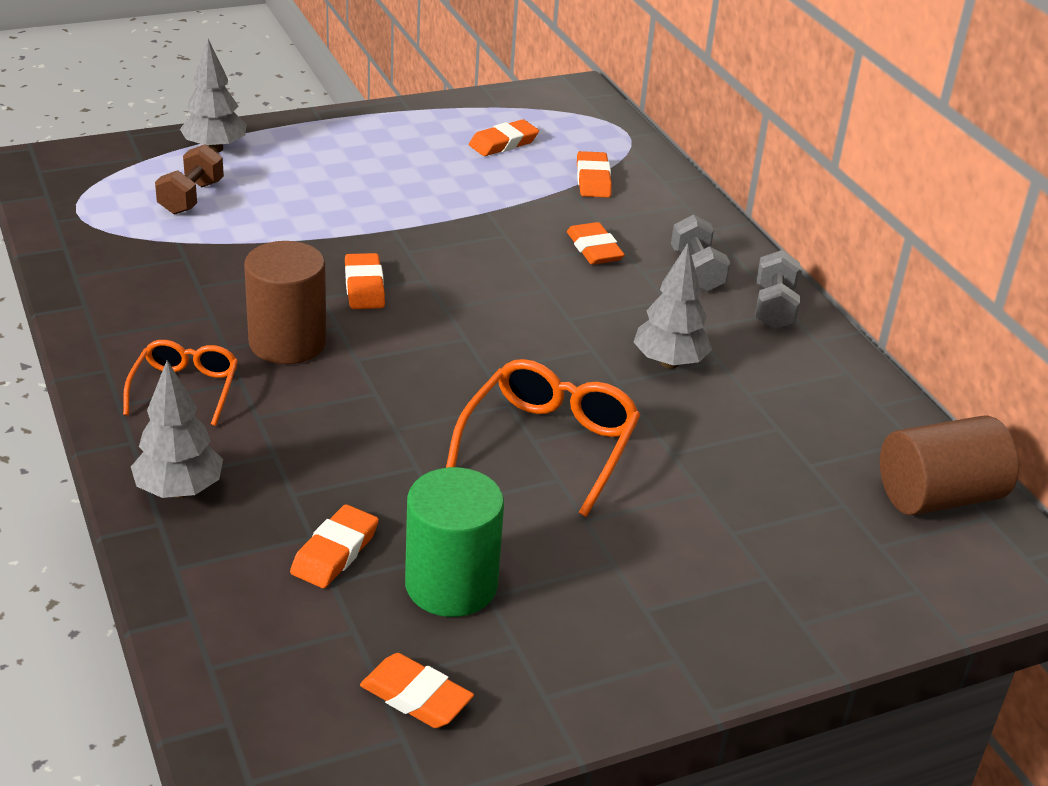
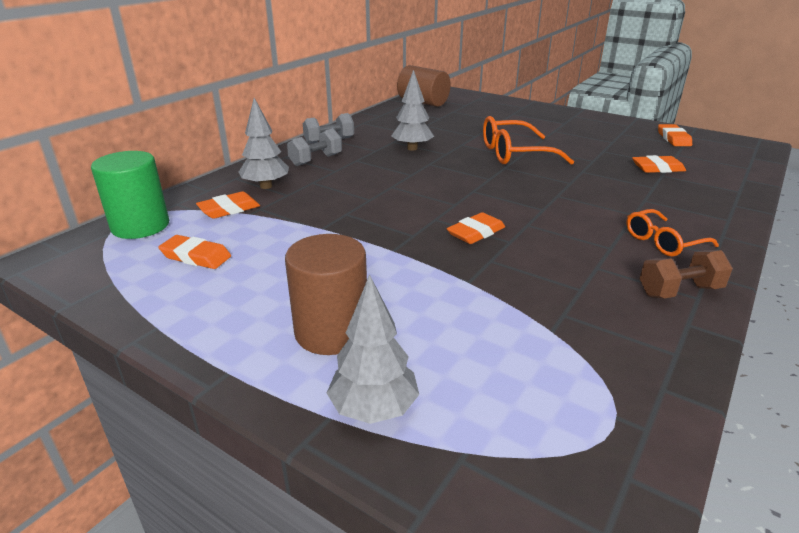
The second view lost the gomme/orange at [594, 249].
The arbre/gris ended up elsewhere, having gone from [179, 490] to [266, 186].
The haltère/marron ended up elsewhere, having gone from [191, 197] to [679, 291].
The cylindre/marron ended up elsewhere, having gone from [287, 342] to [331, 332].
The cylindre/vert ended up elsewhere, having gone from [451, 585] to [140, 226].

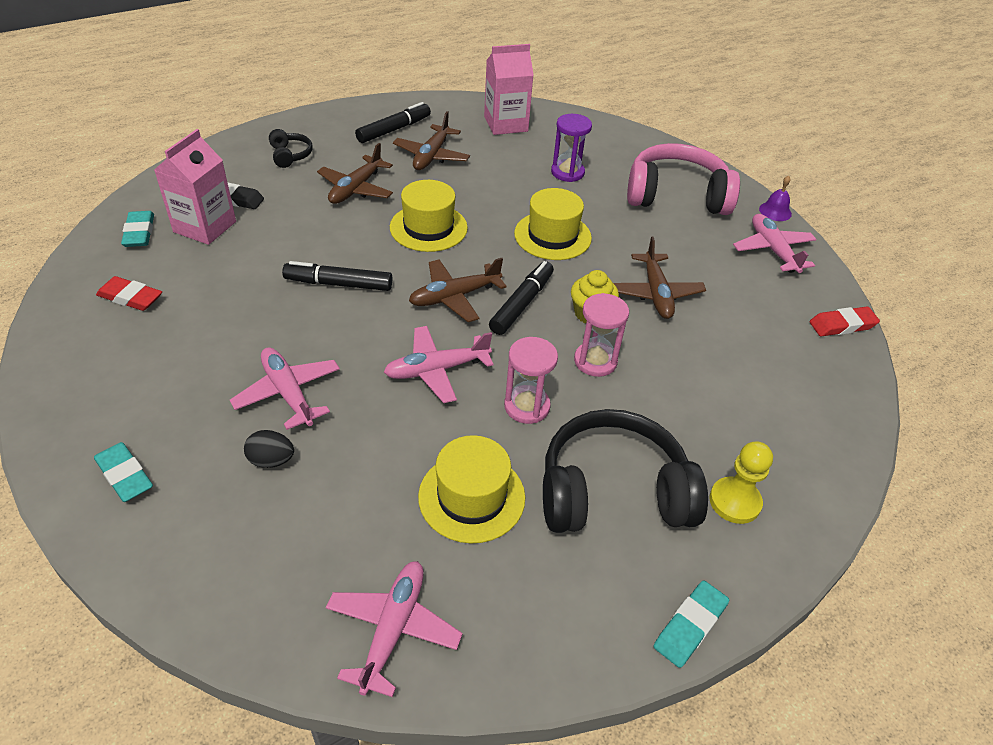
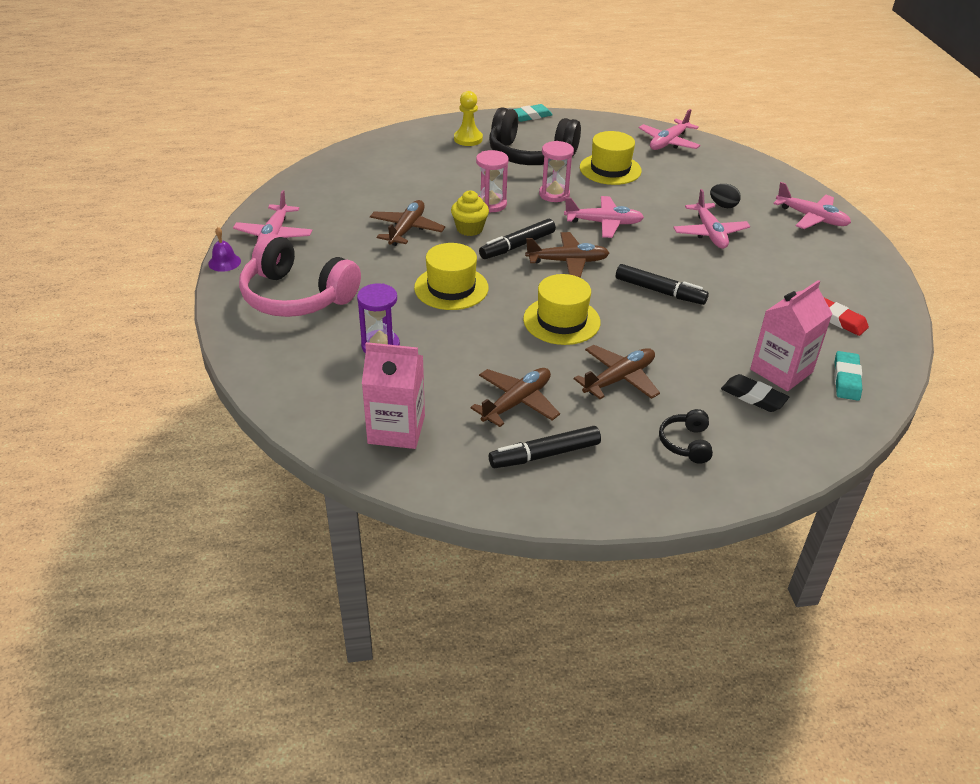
The second view lost the gomme/rouge at [842, 325].
Where the gomme/turquoise stood at [125, 475], the avion/rose came to stand at [812, 218].

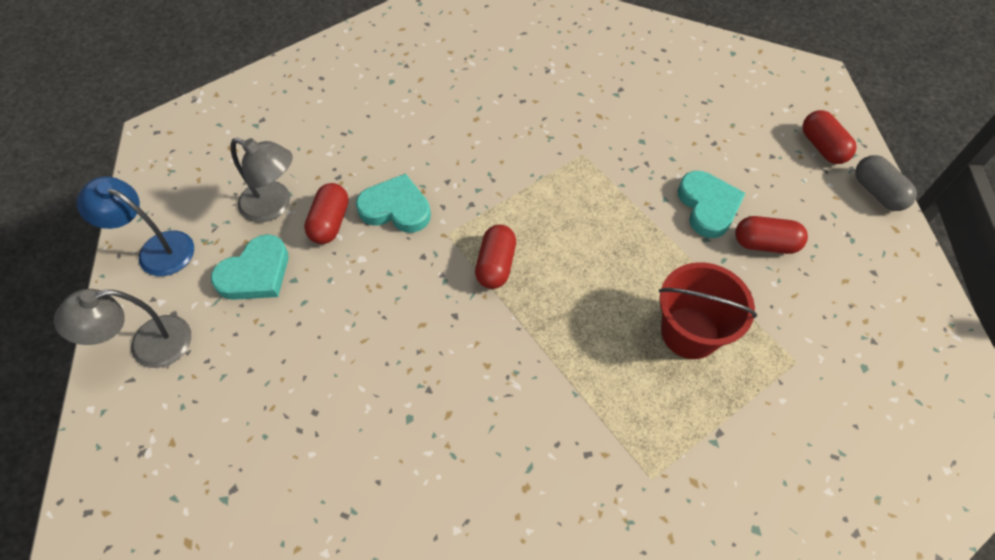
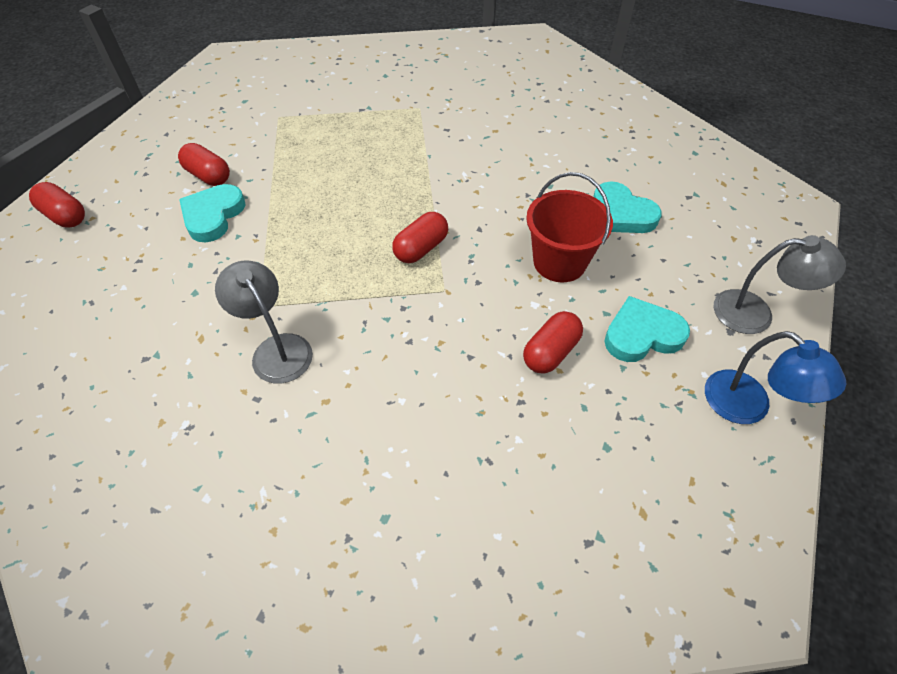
The second view lost the gélule/gris at [877, 192].
The lampe/gris ended up elsewhere, having gone from [274, 205] to [276, 349].
The cœur/turquoise ended up elsewhere, having gone from [396, 208] to [621, 214].
The seau/rouge ended up elsewhere, having gone from [689, 332] to [559, 262].
The gélule/rouge at [822, 147] ended up facing another way, 60 degrees counterclockwise from before.

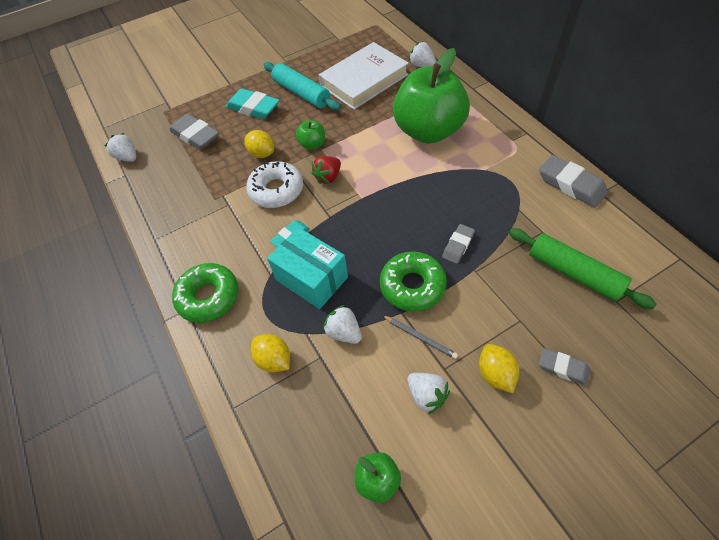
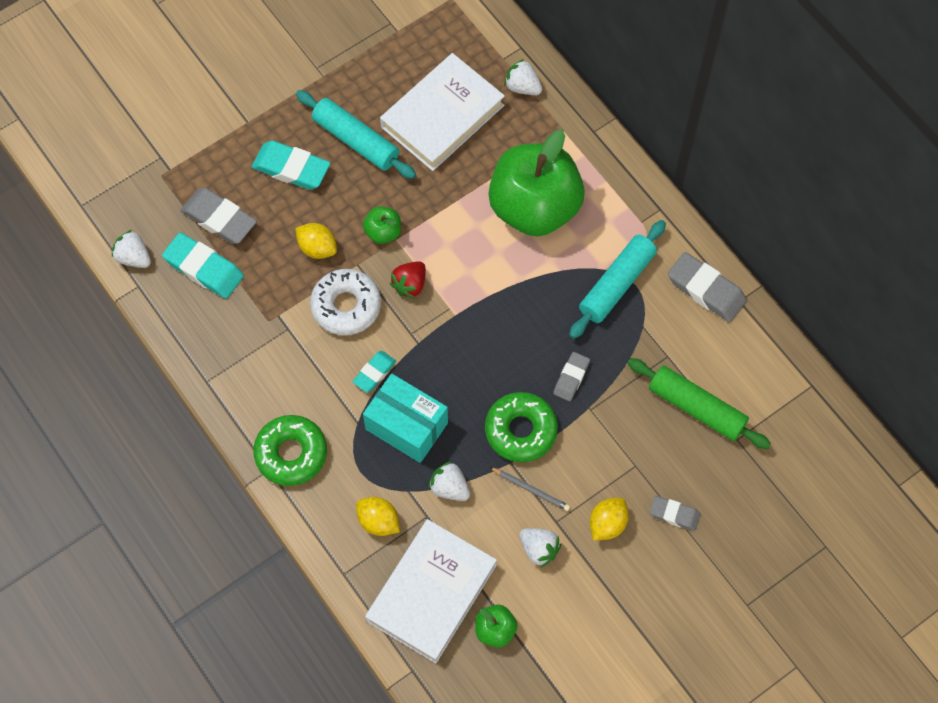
The second view gained the gomme/turquoise at [204, 268].
The second view gained the livre/blanc at [431, 593].
The second view gained the rouleau à pâtisserie/turquoise at [617, 284].
The citron/jaune at [495, 374] ended up facing another way, 60 degrees clockwise from before.

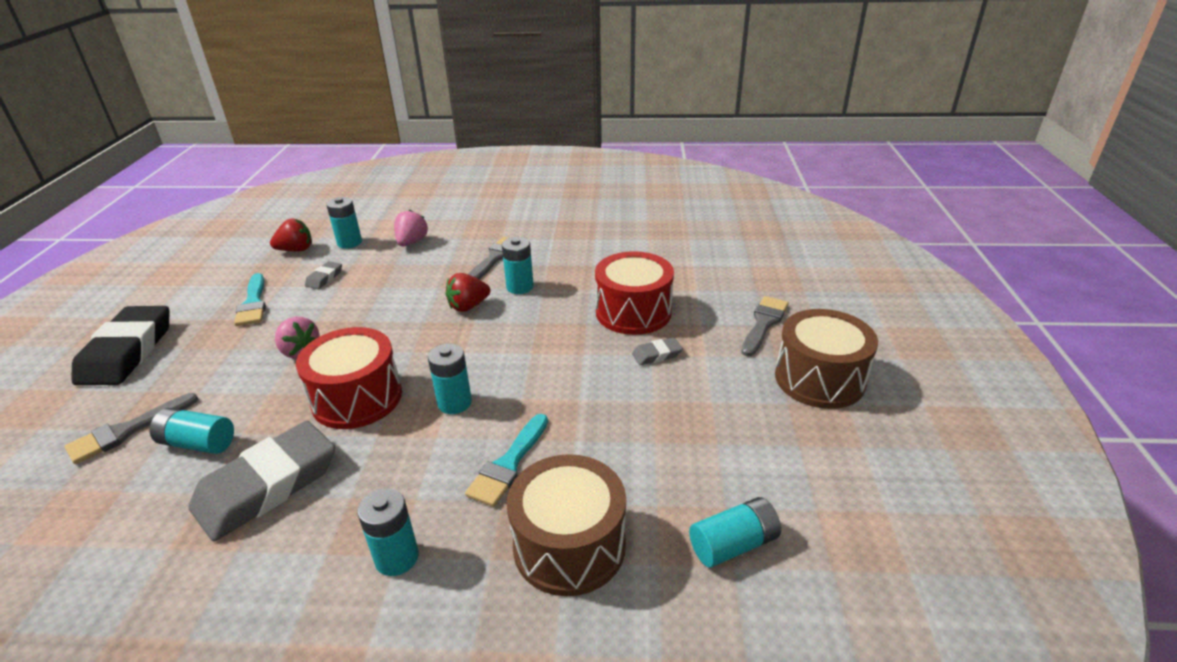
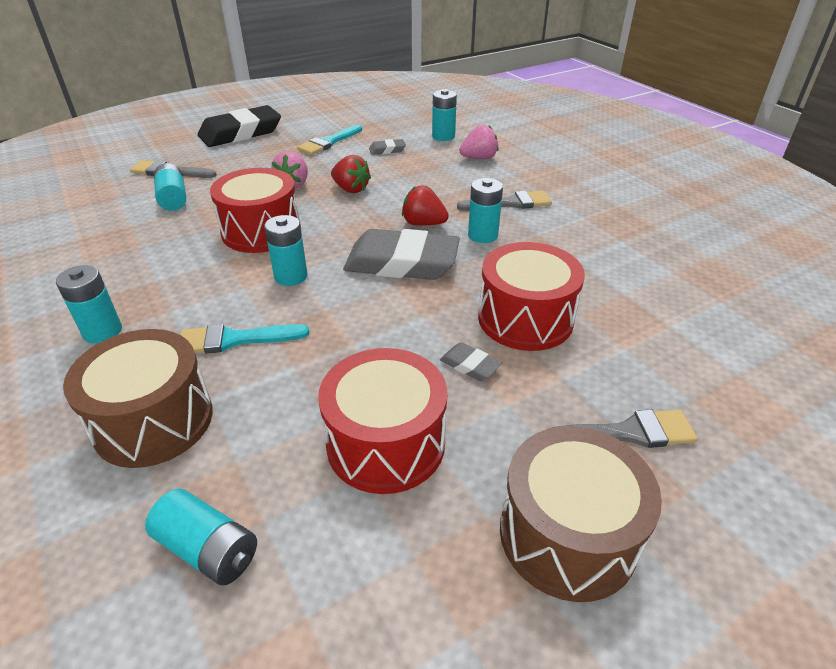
The second view gained the tambour/rouge at [386, 443].
The gomme/gris ended up elsewhere, having gone from [267, 486] to [402, 263].
The fraise/rouge ended up elsewhere, having gone from [296, 250] to [351, 189].

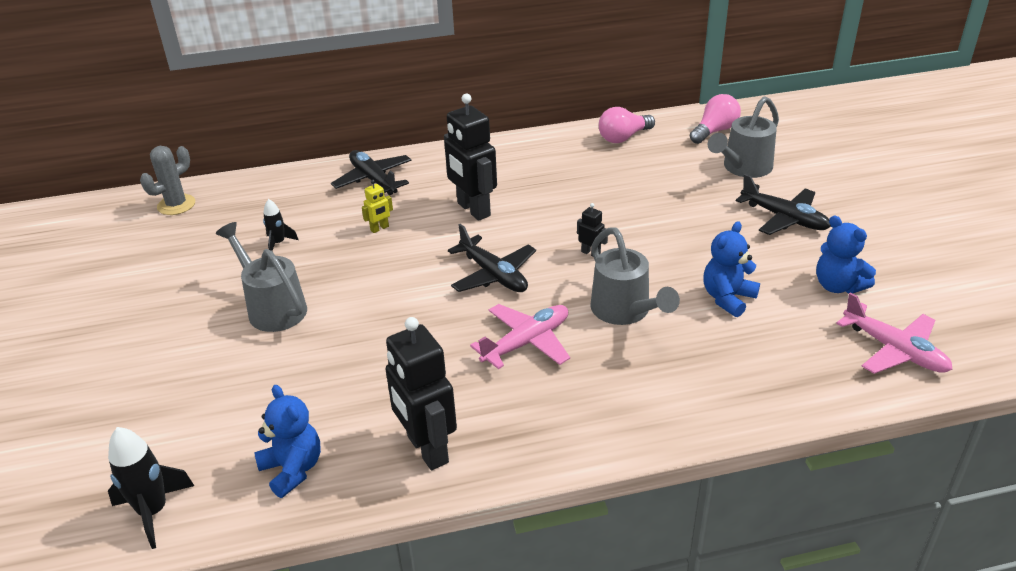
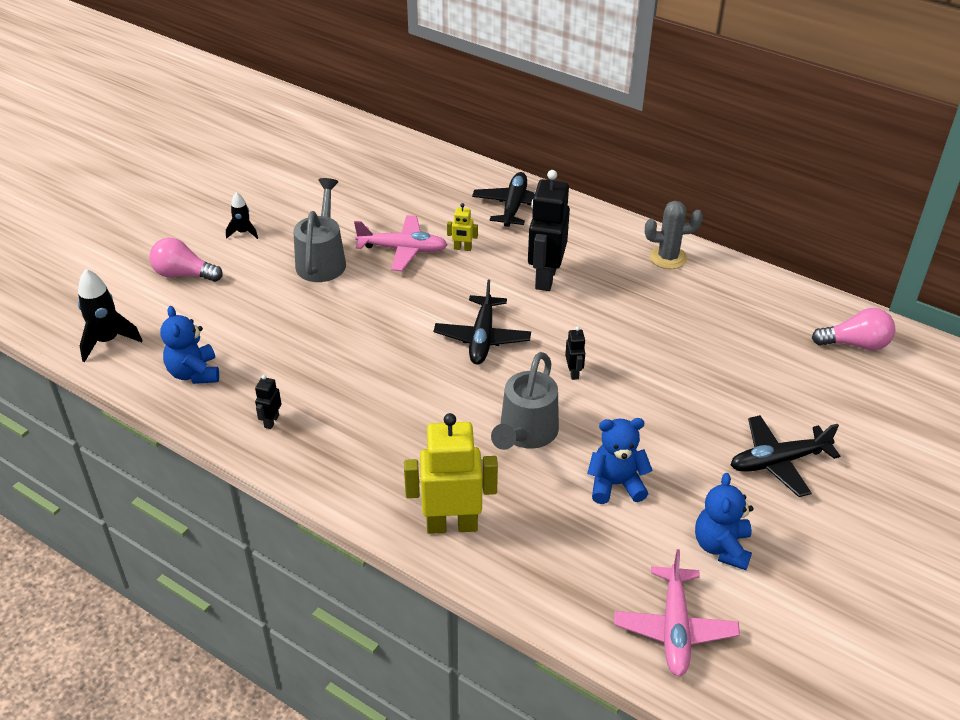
The second view lost the arrosoir/gris at [743, 168].
The second view gained the robot/jaune at [452, 525].
The cactus/gris ended up elsewhere, having gone from [176, 205] to [668, 257].
The fusée/noir ended up elsewhere, having gone from [278, 243] to [243, 232].
The avion/rose ended up elsewhere, having gone from [526, 342] to [403, 250].
The ampoule/rose ended up elsewhere, having gone from [623, 137] to [184, 274].
The ours en peluche/bleu at [293, 469] ended up facing another way, 150 degrees clockwise from before.
The avion/noir at [784, 218] ended up facing another way, 75 degrees clockwise from before.
The size of the robot/noir at [427, 449] changed by a factor of 0.44.

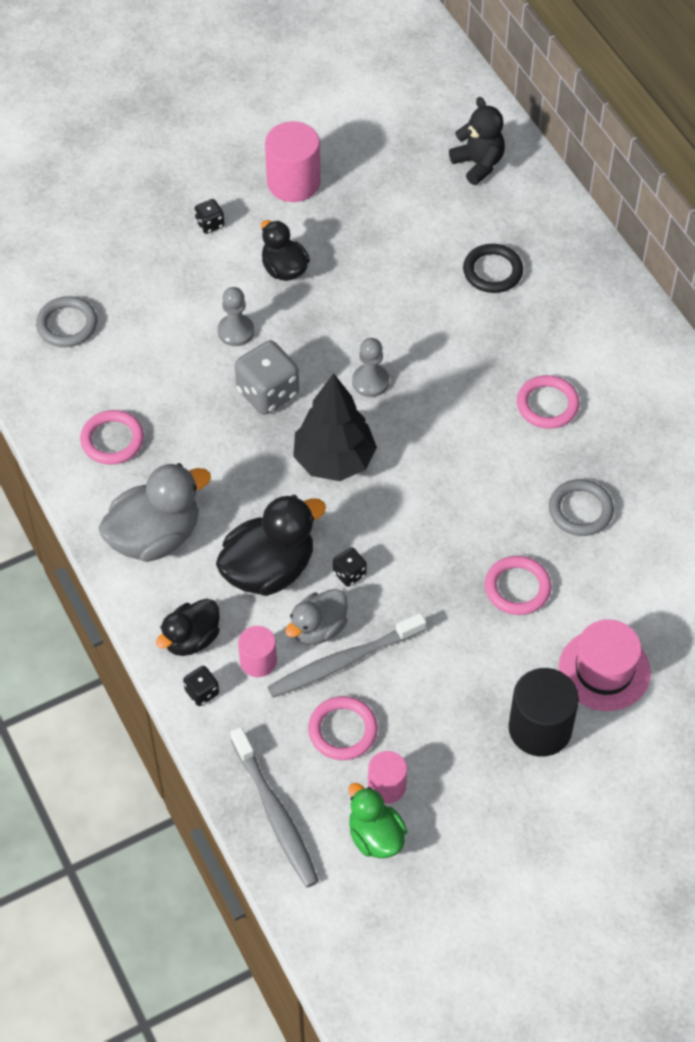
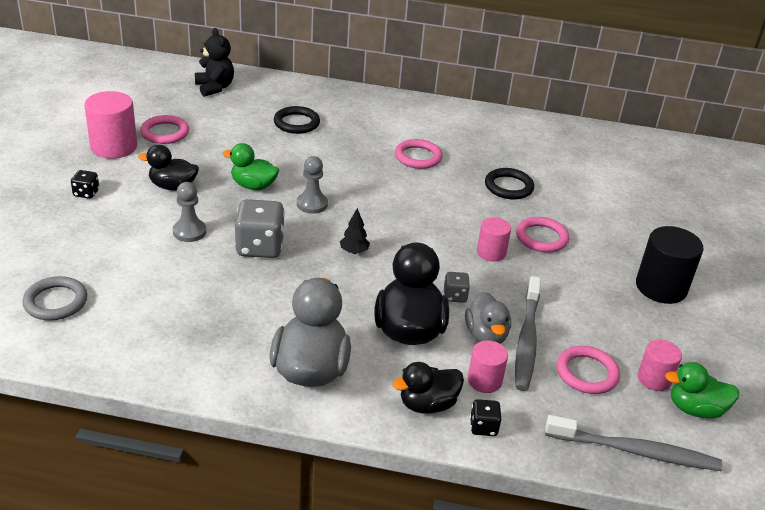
The second view lost the chapeau/rose at [604, 670].
The second view gained the canard/vert at [253, 186].
The second view gained the cylindre/rose at [491, 252].
The anneau/rose ended up elsewhere, having gone from [112, 440] to [165, 133].
What was the dé/noir at [349, 574] turned into the dé/gris at [455, 296].
What was the anneau/gris at [580, 510] turned into the anneau/noir at [508, 187].
The canard/noir at [191, 639] ended up facing another way, 75 degrees clockwise from before.
The ours en peluche/noir at [478, 164] ended up facing another way, 60 degrees clockwise from before.
The size of the arbre/noir at [334, 461] changed by a factor of 0.42.

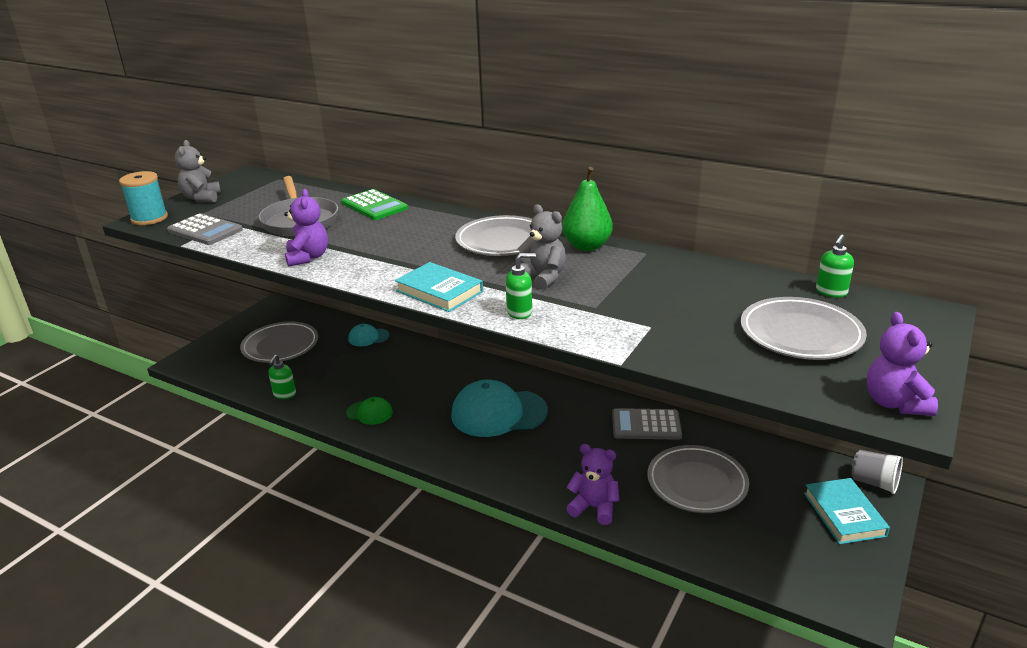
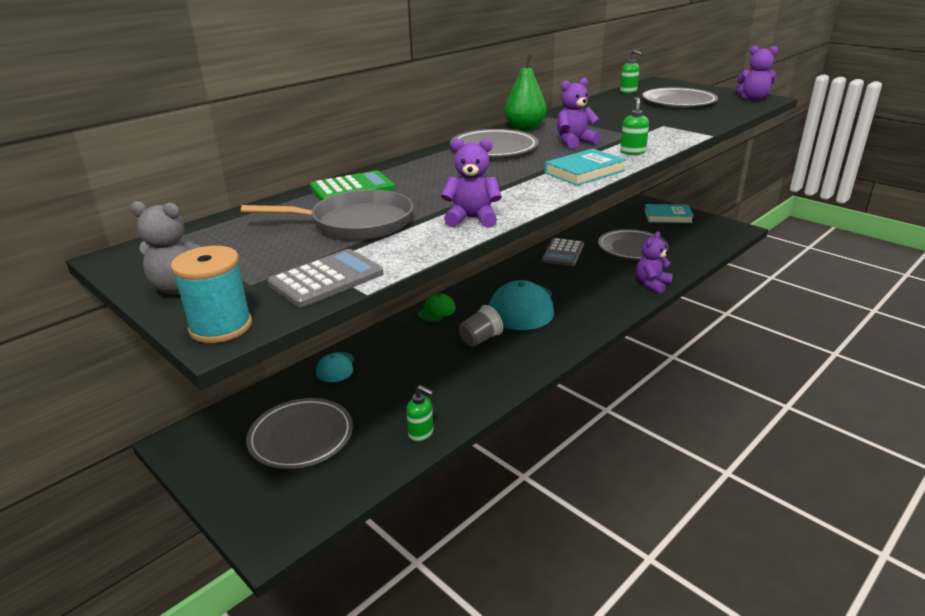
The casquette/vert ended up elsewhere, having gone from [369, 413] to [436, 311].
The gobelet/gris ended up elsewhere, having gone from [874, 483] to [480, 339].
What was the ours en peluche/gris at [543, 277] turned into the ours en peluche/violet at [574, 142].

